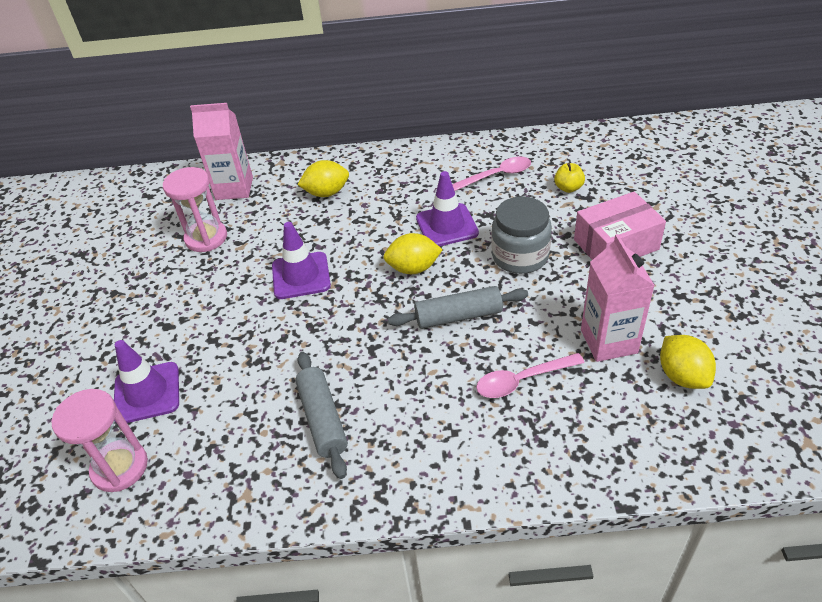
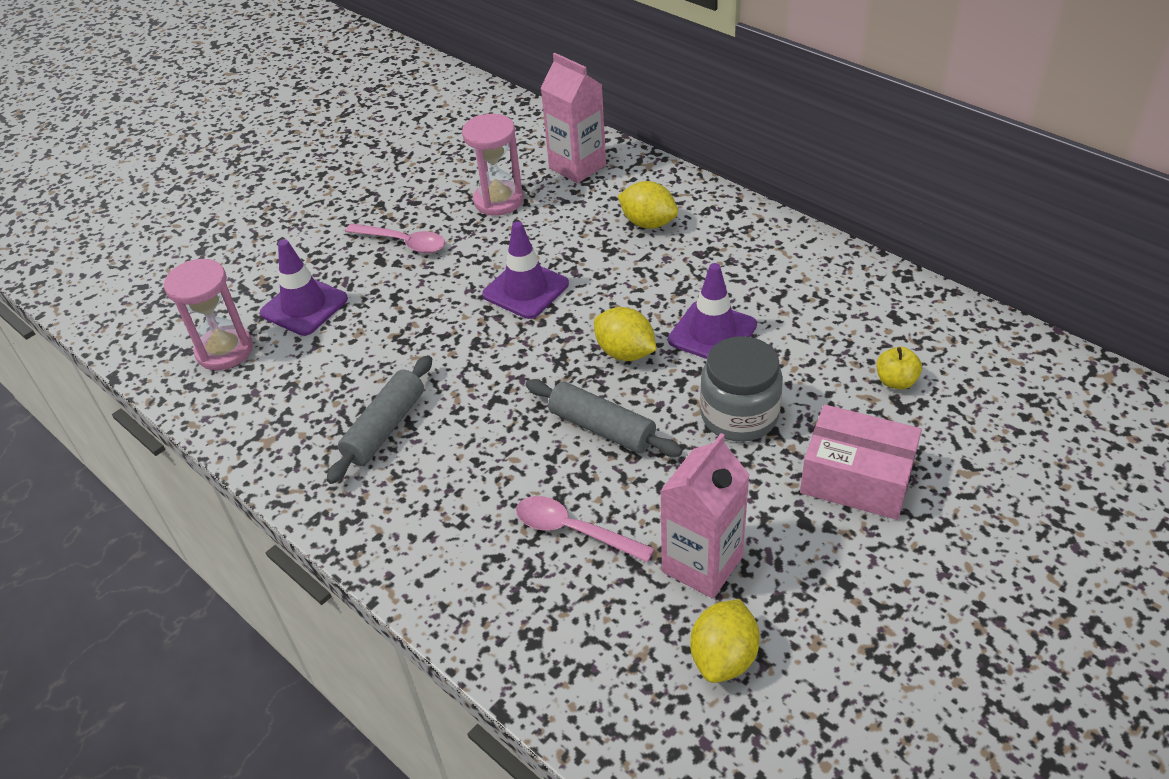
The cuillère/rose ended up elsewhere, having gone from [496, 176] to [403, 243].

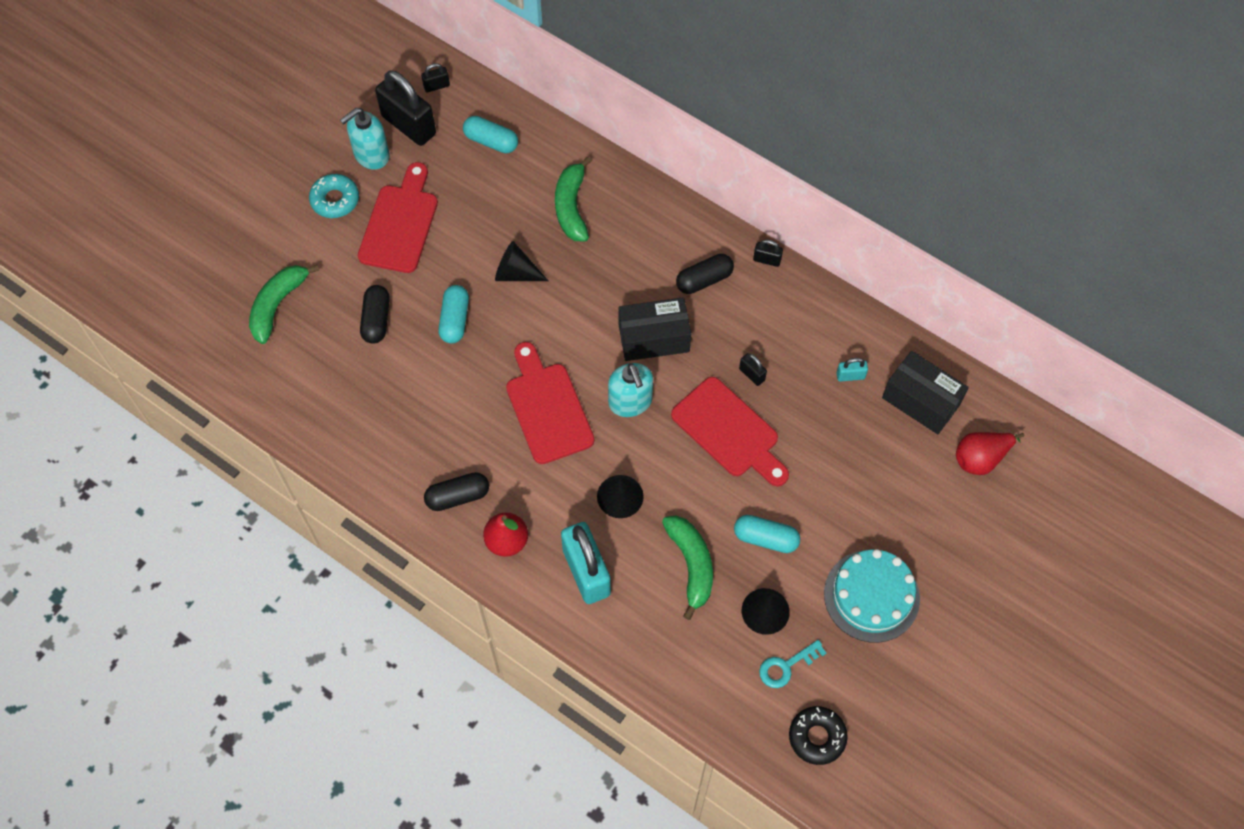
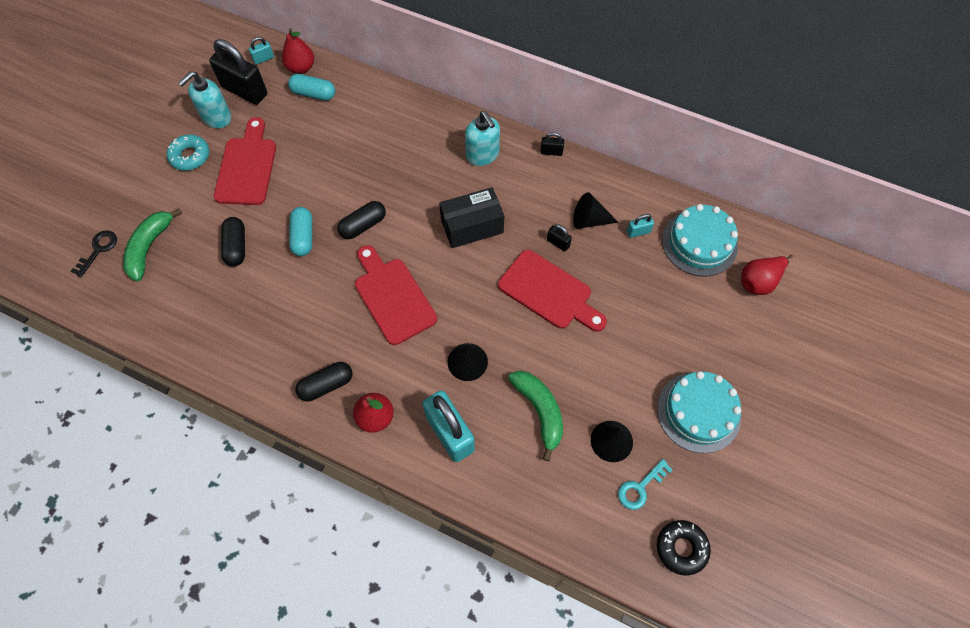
The second view lost the banane/vert at [571, 207].
The second view lost the gélule/turquoise at [765, 538].
The second view gained the clé/noir at [98, 250].
The second view gained the poire/rouge at [301, 68].
The cône/noir ended up elsewhere, having gone from [515, 273] to [589, 220].
The distributeur de savon/turquoise ended up elsewhere, having gone from [630, 402] to [482, 155].
The gélule/noir ended up elsewhere, having gone from [704, 280] to [363, 225].
Where the boîte/noir stood at [921, 401], the gâteau/turquoise came to stand at [699, 243].
What was the cadenas/noir at [436, 86] turned into the cadenas/turquoise at [263, 59].

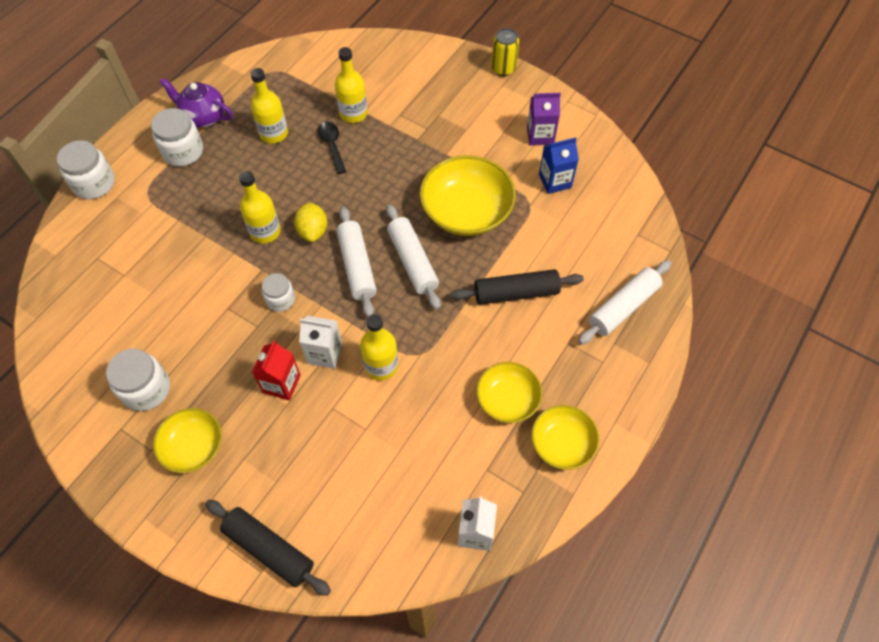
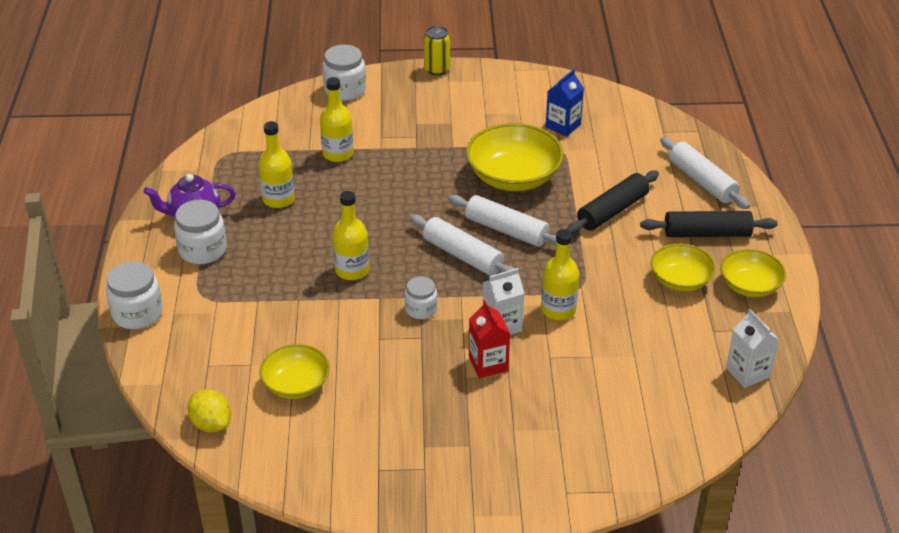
The second view lost the cuillère/noir at [332, 145].
The second view lost the brique de lait/violet at [540, 135].
The bocal/blanc ended up elsewhere, having gone from [146, 389] to [345, 90].
The bol/jaune ended up elsewhere, having gone from [193, 446] to [296, 384].
The rouleau à pâtisserie/noir ended up elsewhere, having gone from [269, 549] to [707, 233].
The citron/jaune ended up elsewhere, having gone from [313, 231] to [211, 424].
The rouleau à pâtisserie/blanc at [623, 307] ended up facing another way, 45 degrees counterclockwise from before.

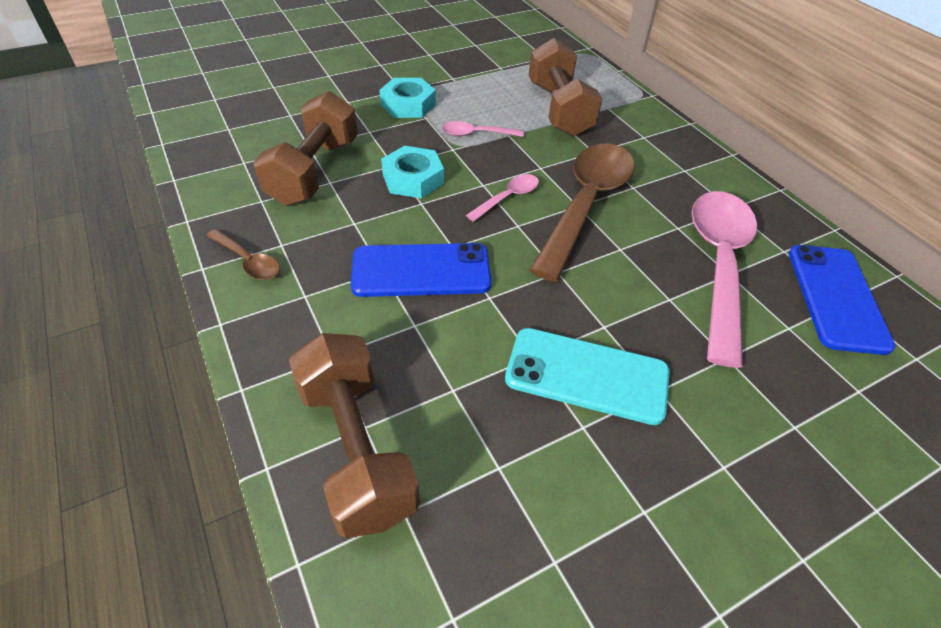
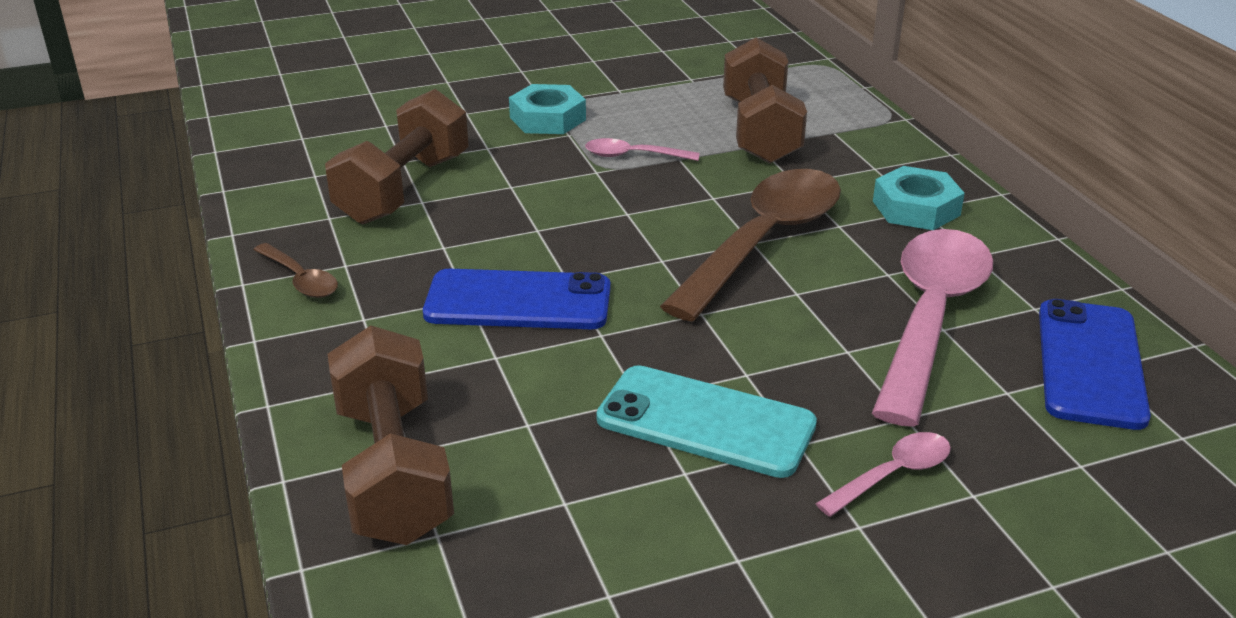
The écrou/turquoise ended up elsewhere, having gone from [413, 179] to [916, 208].
The cuillère/rose ended up elsewhere, having gone from [508, 198] to [892, 475].

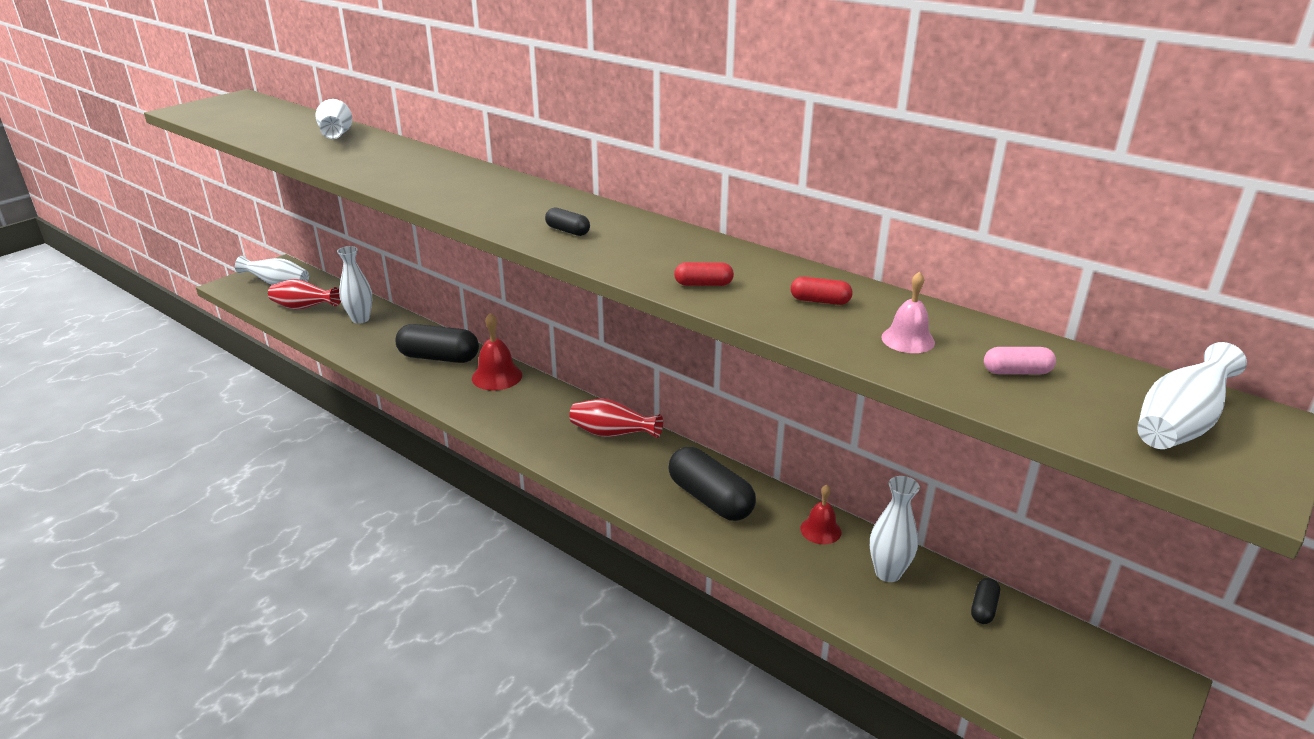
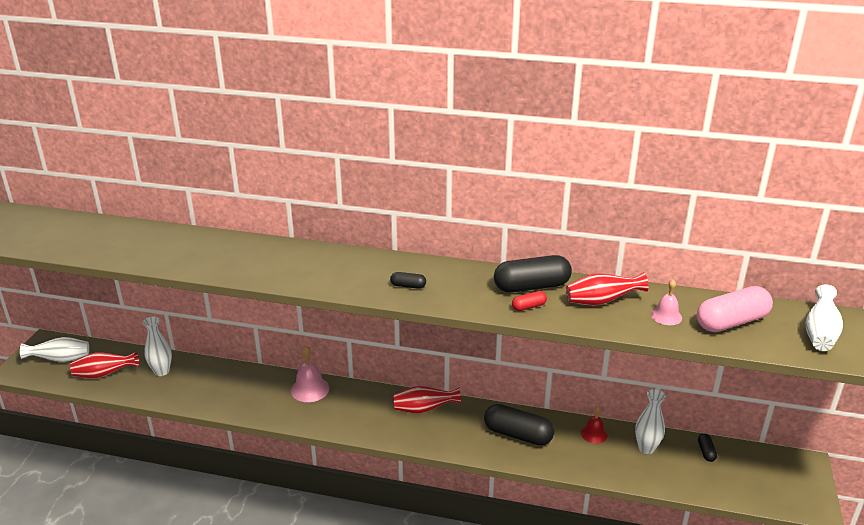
The second view lost the vase/blanc at [337, 136].
The gélule/noir ended up elsewhere, having gone from [439, 357] to [531, 286].
Where the gélule/rouge stood at [820, 301], the vase/rouge came to stand at [601, 302].
What was the cloche/rouge at [497, 376] turned into the cloche/rose at [310, 389].
The size of the gélule/rose at [1016, 372] changed by a factor of 2.18.

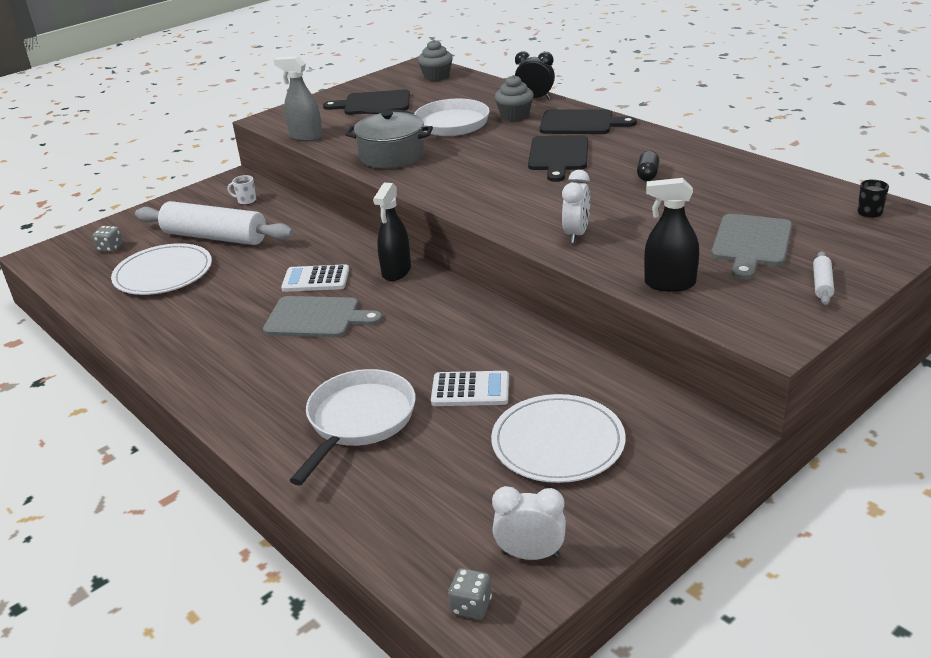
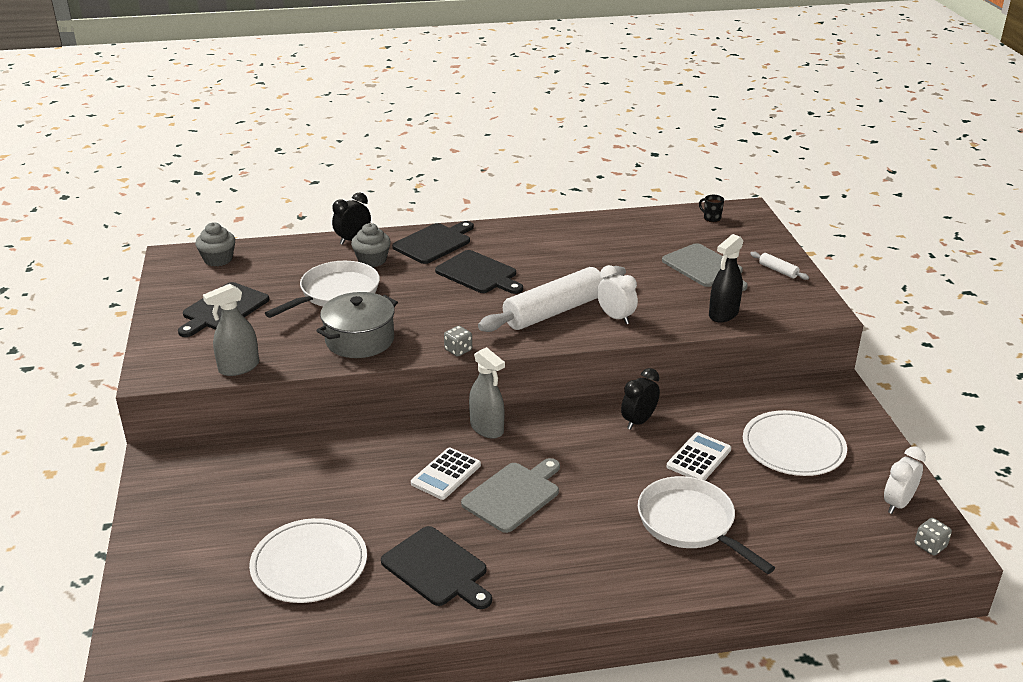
The second view lost the tasse/blanc at [246, 201].
The second view lost the gélule/noir at [647, 175].
The second view gained the planche à découper/noir at [437, 569].
The second view gained the réveil/noir at [638, 421].
The dé/gris ended up elsewhere, having gone from [110, 248] to [458, 350].
The rouleau à pâtisserie/blanc ended up elsewhere, having gone from [215, 237] to [554, 311].
What was the vaporisateur/noir at [396, 271] turned into the vaporisateur/gris at [487, 428].

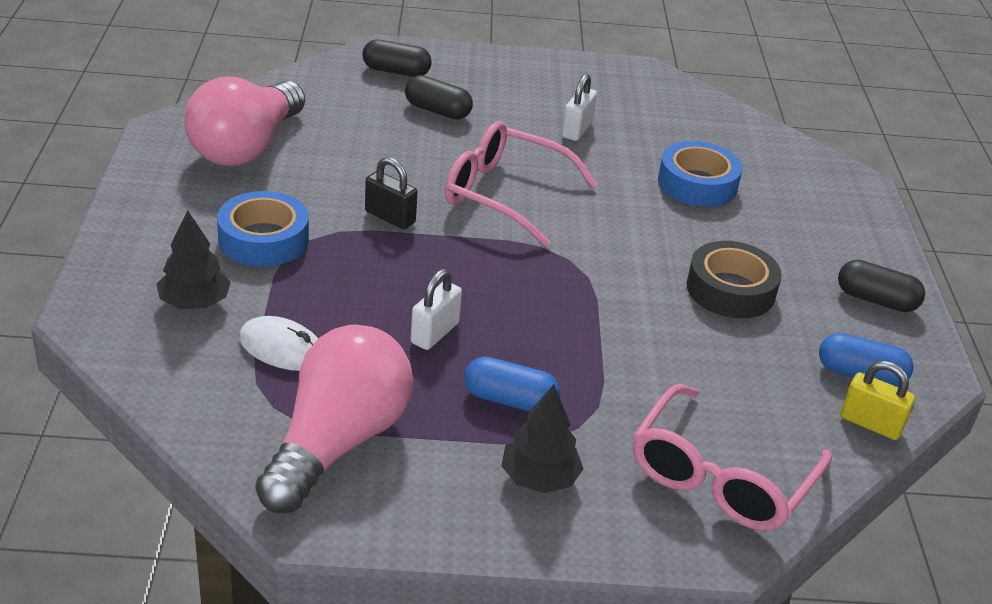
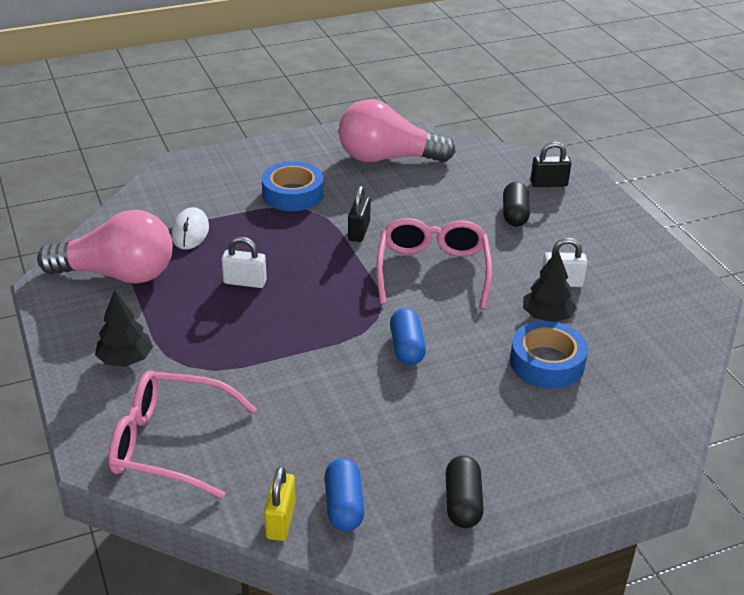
The second view lost the ruban adhésif/noir at [730, 290].
The arbre/noir ended up elsewhere, having gone from [195, 303] to [547, 316].
The gélule/bleu ended up elsewhere, having gone from [510, 400] to [407, 347].
Where the gélule/noir stood at [396, 71], the cadenas/noir came to stand at [548, 184].

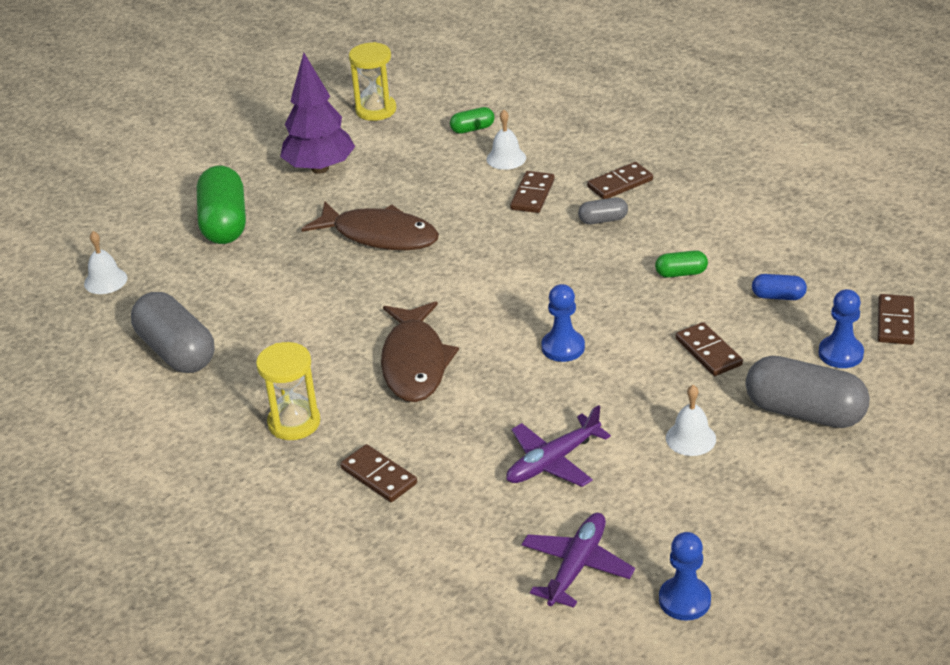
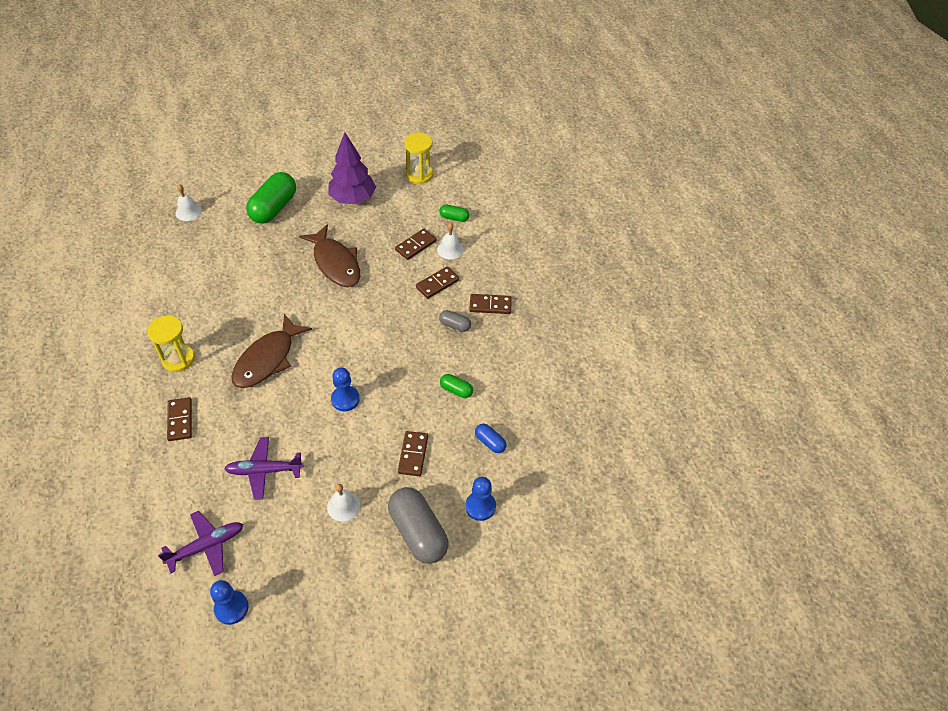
The second view lost the gélule/gris at [177, 351].
The domino/marron ended up elsewhere, having gone from [895, 322] to [415, 245].

